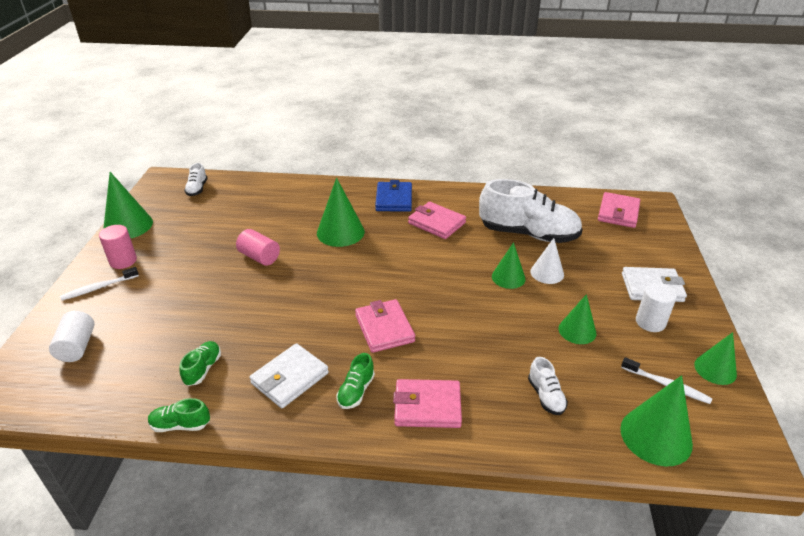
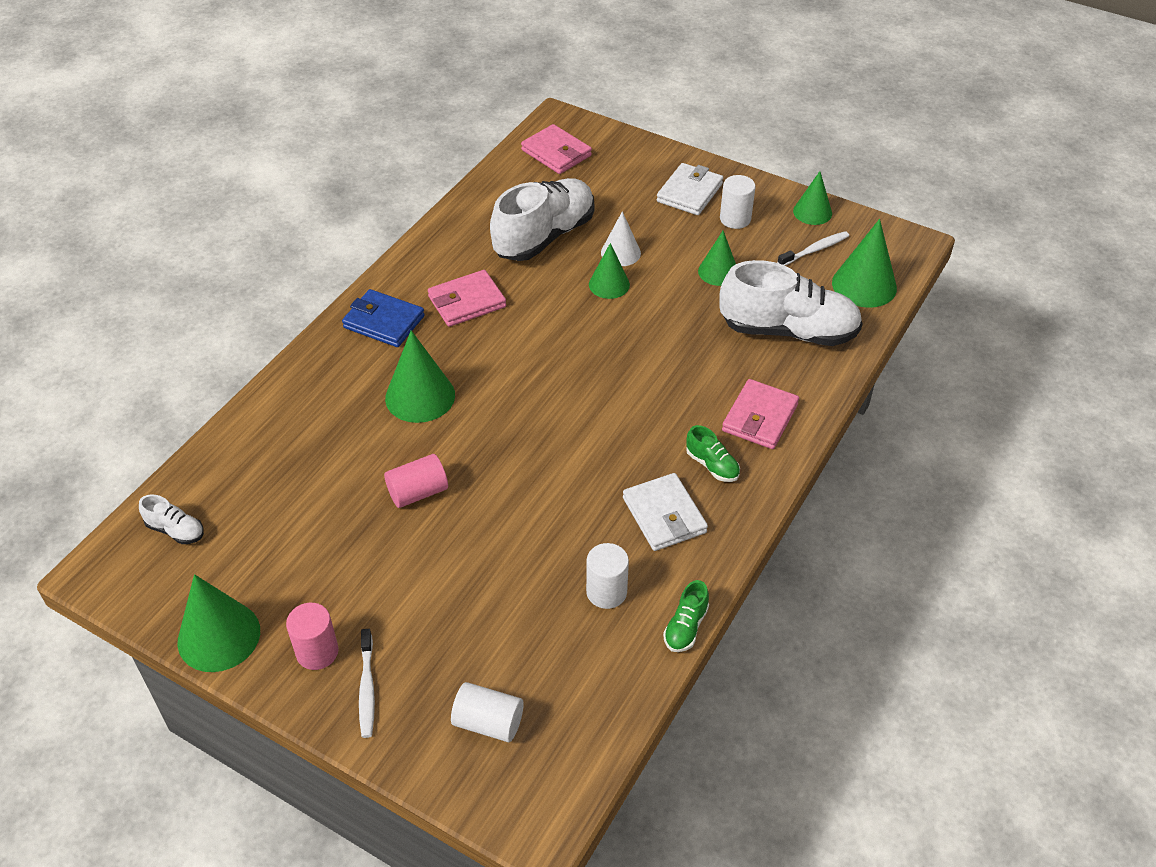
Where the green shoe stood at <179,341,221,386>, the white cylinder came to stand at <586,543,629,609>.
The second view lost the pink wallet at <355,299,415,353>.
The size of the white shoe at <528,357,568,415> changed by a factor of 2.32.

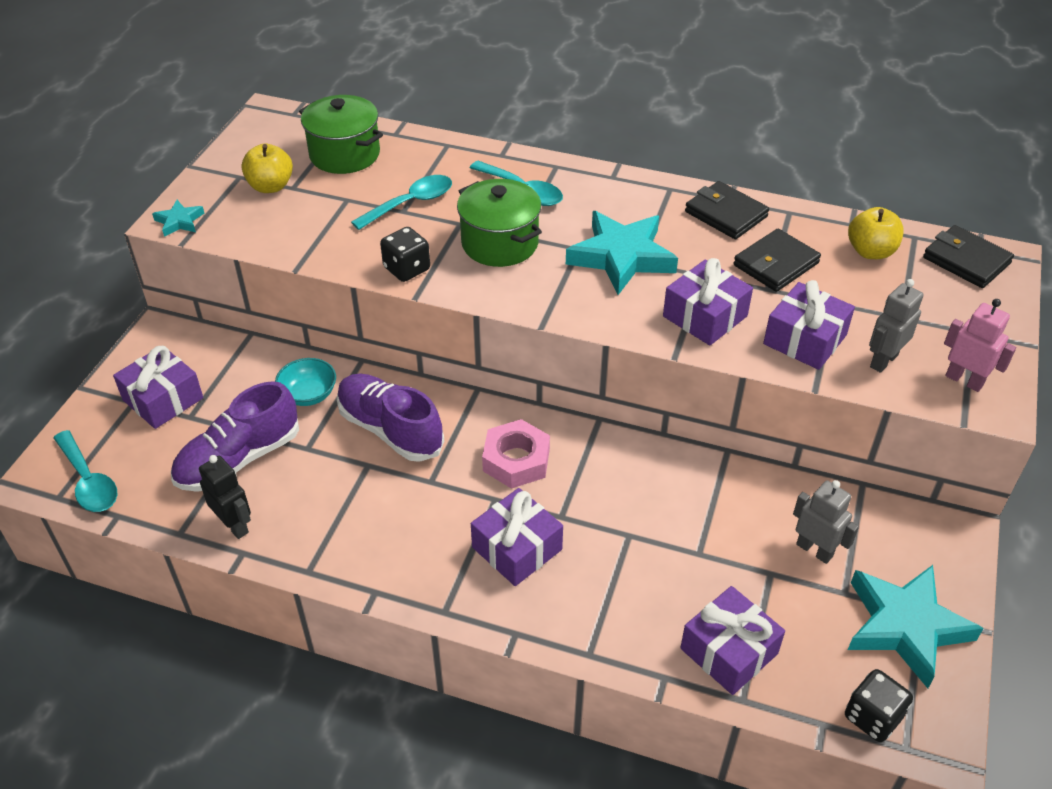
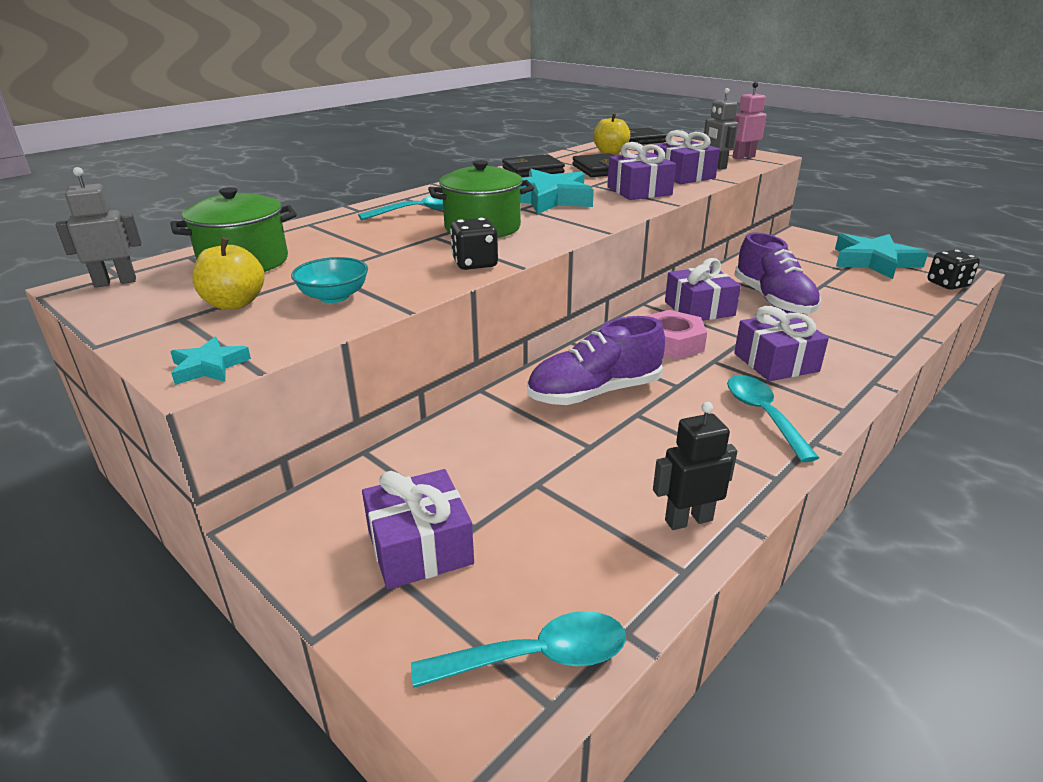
The purple shoe ended up elsewhere, having gone from <171,381,299,492> to <734,232,821,314>.
The turquoise bowl ended up elsewhere, having gone from <275,358,336,406> to <291,257,368,303>.
The turquoise spoon ended up elsewhere, having gone from <351,175,452,230> to <727,375,819,462>.
The purple gift ended up elsewhere, having gone from <680,586,785,695> to <665,258,741,321>.
The grey robot ended up elsewhere, having gone from <793,480,859,564> to <55,167,141,288>.

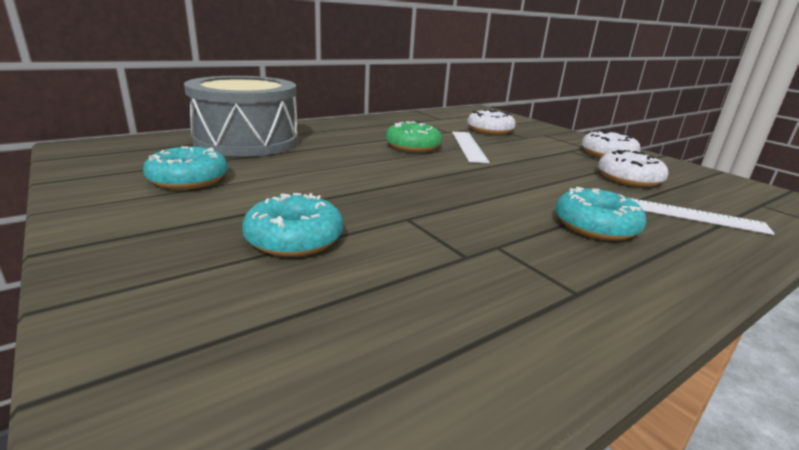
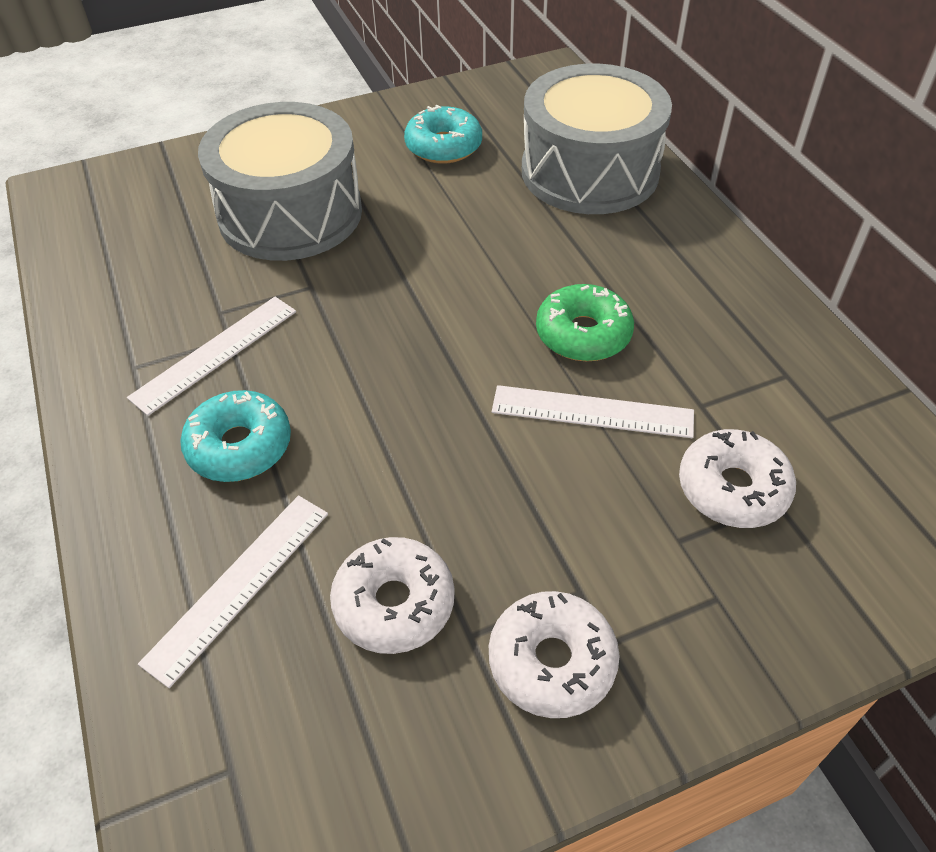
Where the turquoise donut stood at <242,193,343,257>, the grey drum came to stand at <198,102,362,261>.
The second view gained the white ruler at <127,297,296,416>.

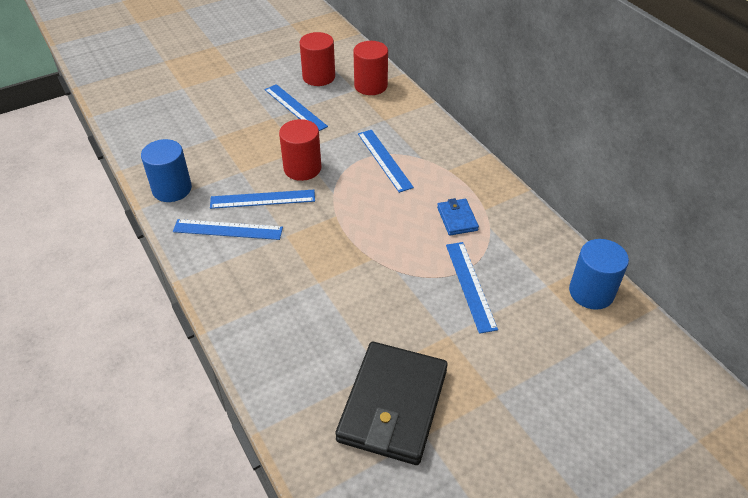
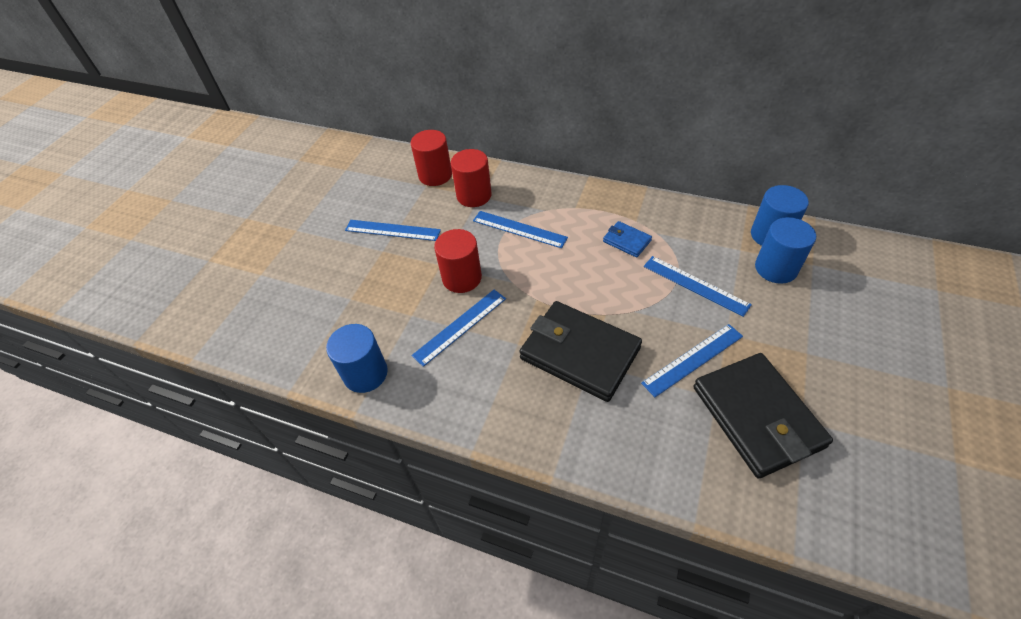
The blue ruler ended up elsewhere, having gone from <173,219,283,240> to <641,324,743,397>.
The red cylinder ended up elsewhere, having gone from <300,32,335,86> to <451,149,492,207>.
The second view gained the black wallet at <519,301,642,402>.
The second view gained the blue cylinder at <755,217,816,284>.

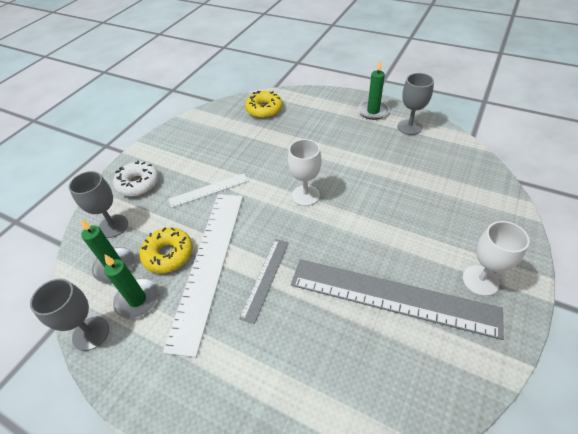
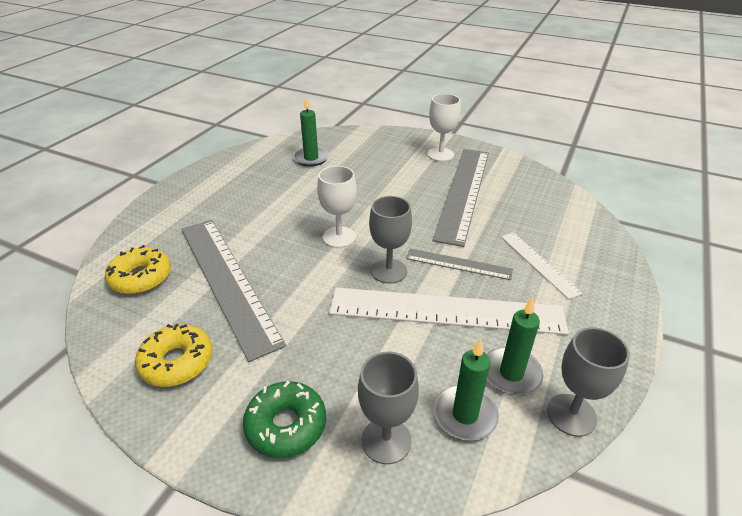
What was the white donut at <113,161,159,197> turned into the green donut at <243,381,326,458>.
The yellow donut ended up elsewhere, having gone from <140,227,193,273> to <135,324,213,387>.
The white ruler ended up elsewhere, having gone from <168,173,248,208> to <501,233,583,299>.
The green candle ended up elsewhere, having gone from <358,60,389,120> to <293,97,329,167>.
The grey goblet ended up elsewhere, having gone from <397,73,434,135> to <369,196,412,284>.
The second view gained the grey ruler at <181,220,286,362>.

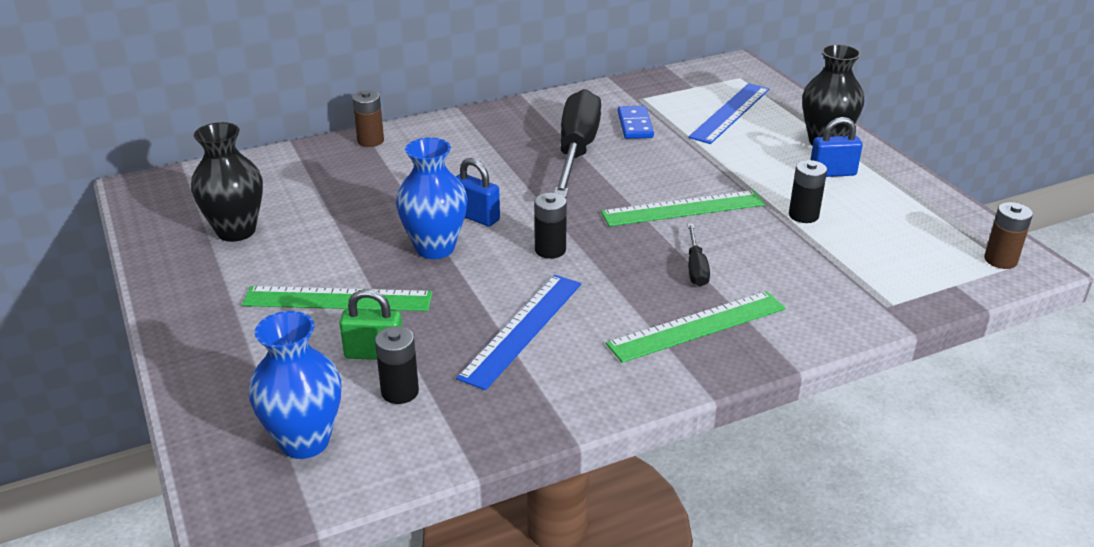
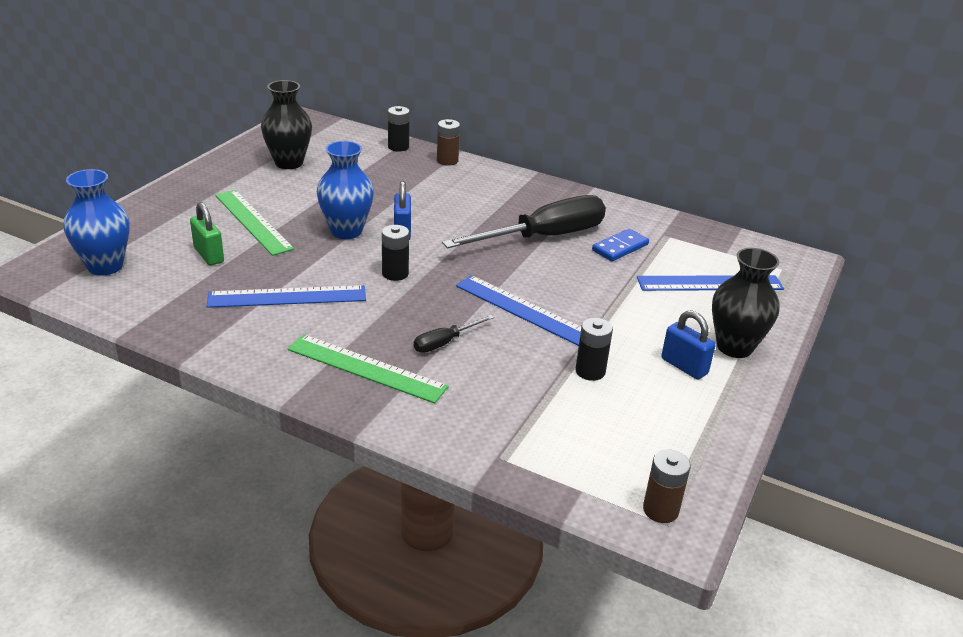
The black battery ended up elsewhere, having gone from <375,326,419,404> to <388,106,410,152>.
What was the green ruler at <601,190,765,227> turned into the blue ruler at <456,275,581,346>.

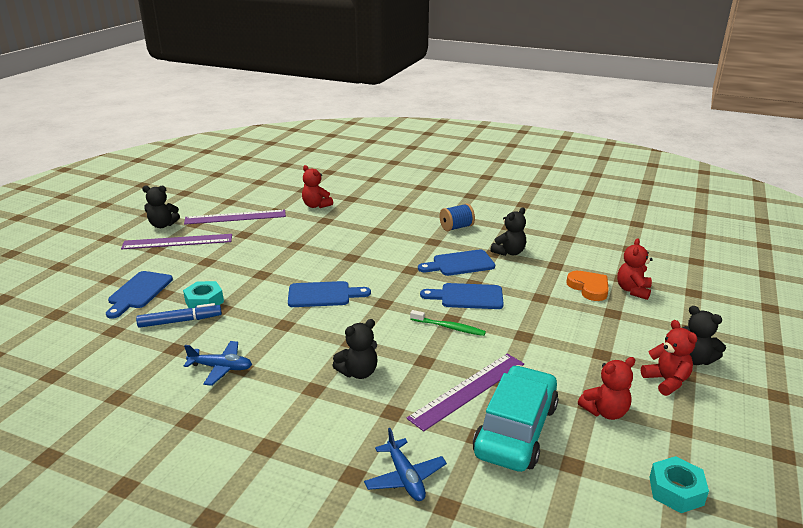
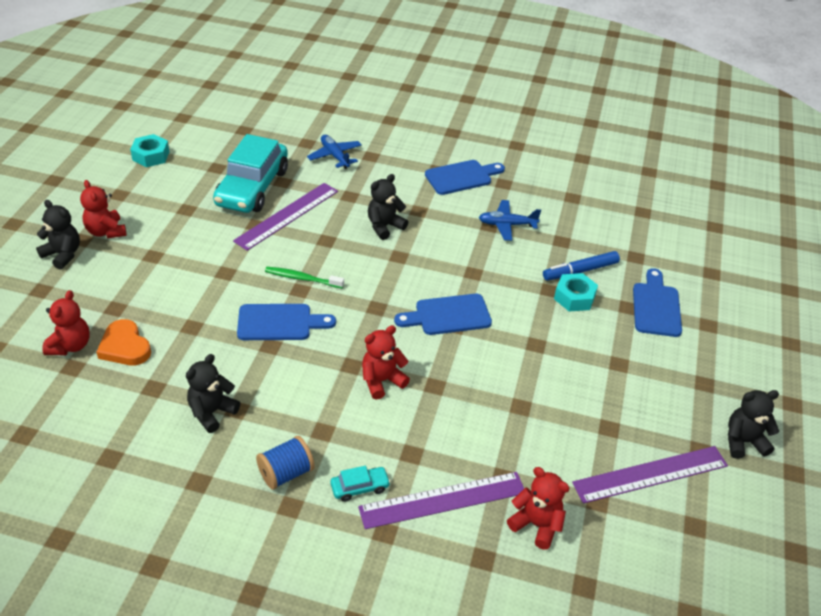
The purple ruler ended up elsewhere, having gone from <121,234,232,249> to <358,472,524,529>.
The blue cutting board ended up elsewhere, having gone from <418,249,495,276> to <425,160,505,195>.
The red teddy bear ended up elsewhere, having gone from <578,357,635,420> to <362,325,410,400>.
The second view gained the turquoise car at <331,466,391,502>.

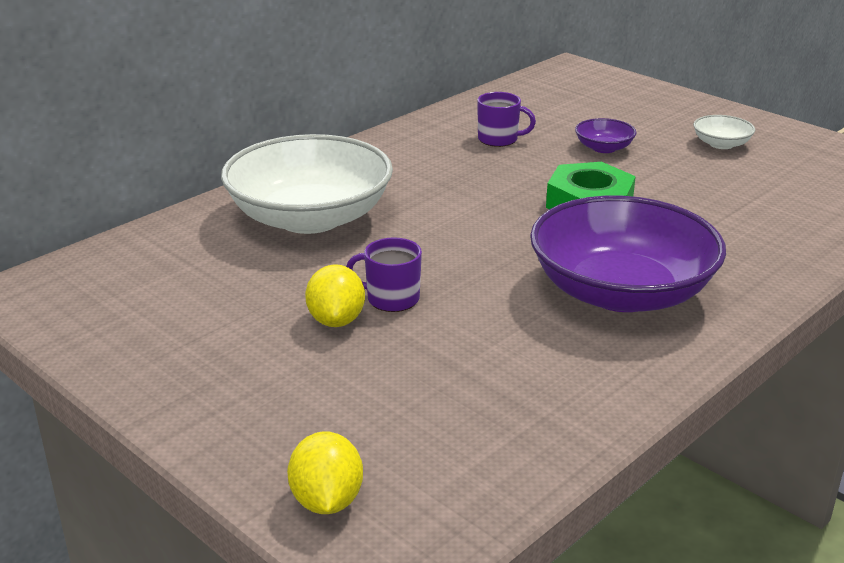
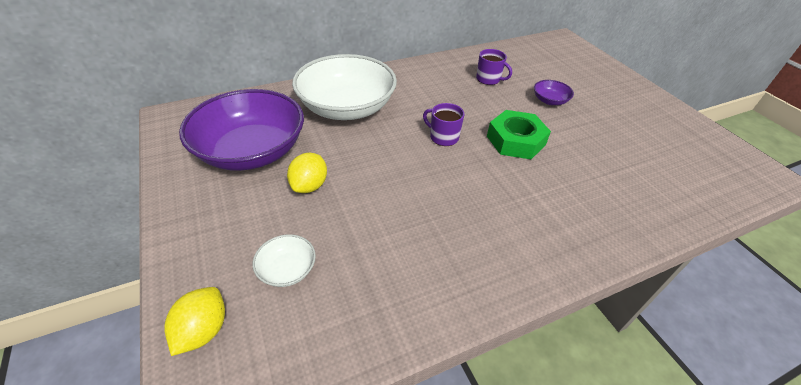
The purple mug ended up elsewhere, having gone from <347,237,422,312> to <423,103,464,146>.
The purple bowl ended up elsewhere, having gone from <530,196,726,312> to <179,89,304,171>.
The white bowl ended up elsewhere, having gone from <693,115,755,149> to <253,234,316,287>.

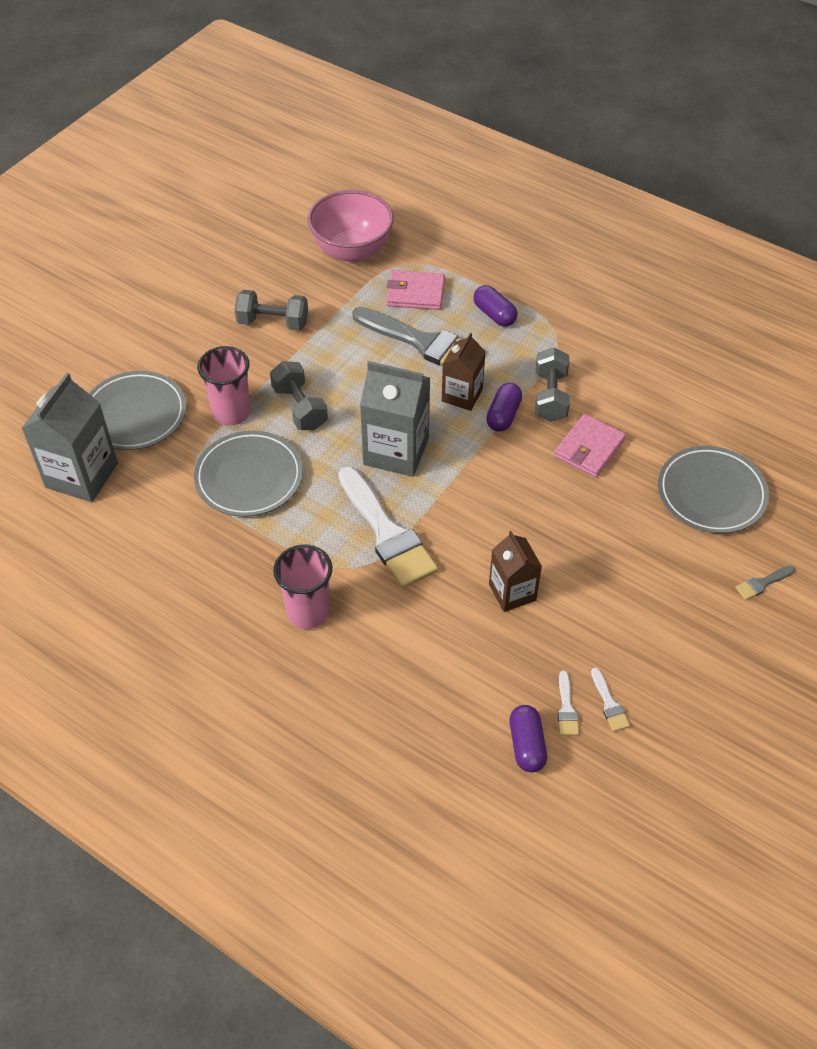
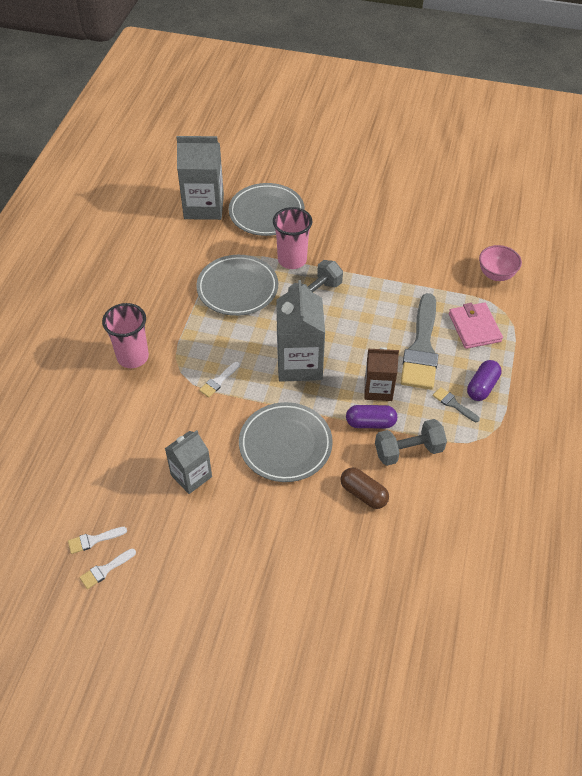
The second view lost the grey dumbbell at <234,290,308,331>.
The size of the pink bowl at <307,190,394,263> changed by a factor of 0.57.
The size of the white brush at <338,466,438,588> changed by a factor of 0.41.
What was the brown carton at <489,531,542,612> turned into the grey carton at <165,430,212,494>.
The second view lost the purple capsule at <509,705,547,772>.
Where the pink wallet stood at <554,414,626,477>, the brown capsule came to stand at <340,467,389,509>.
The grey plate ended up elsewhere, having gone from <658,446,769,533> to <239,402,333,482>.
The grey brush ended up elsewhere, having gone from <735,565,795,600> to <433,387,480,422>.

